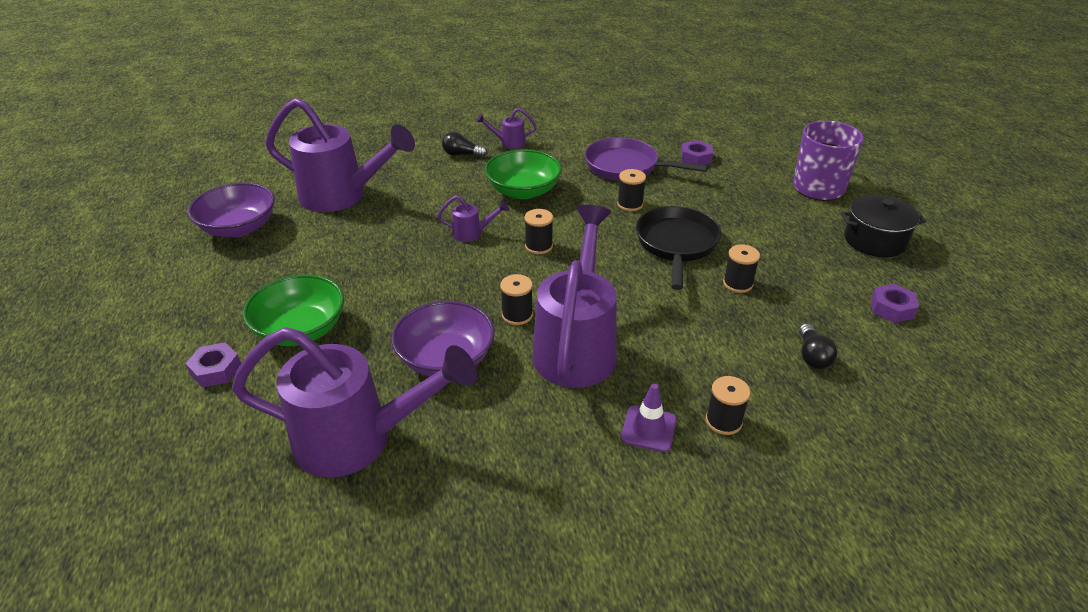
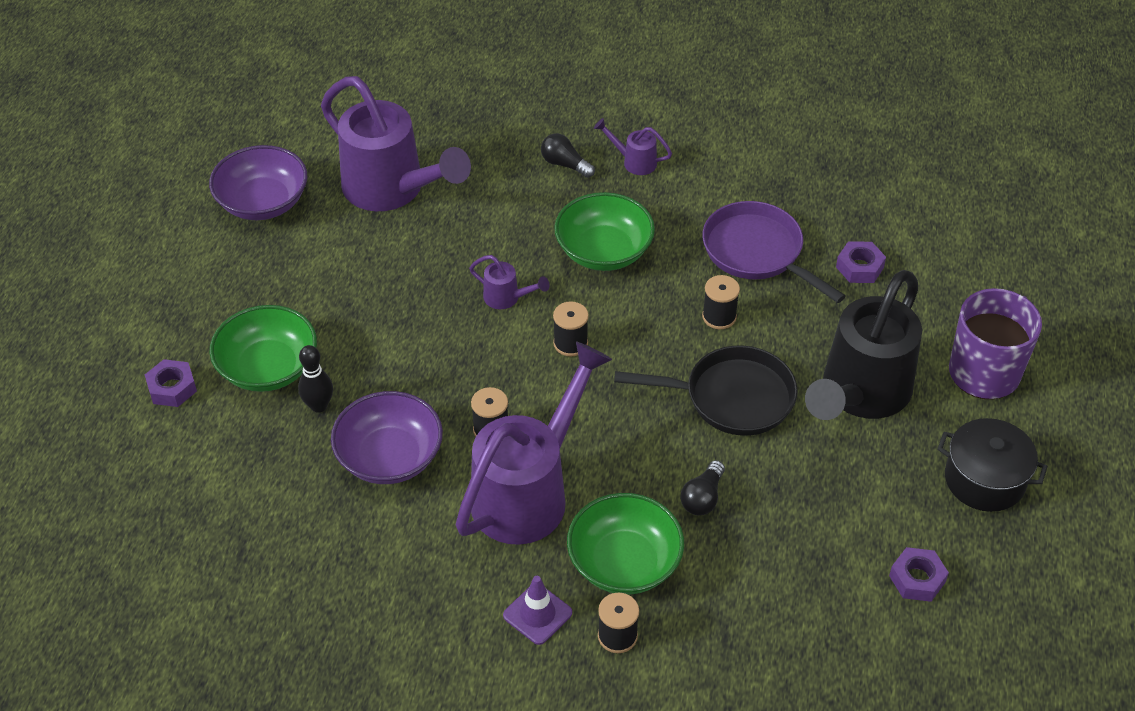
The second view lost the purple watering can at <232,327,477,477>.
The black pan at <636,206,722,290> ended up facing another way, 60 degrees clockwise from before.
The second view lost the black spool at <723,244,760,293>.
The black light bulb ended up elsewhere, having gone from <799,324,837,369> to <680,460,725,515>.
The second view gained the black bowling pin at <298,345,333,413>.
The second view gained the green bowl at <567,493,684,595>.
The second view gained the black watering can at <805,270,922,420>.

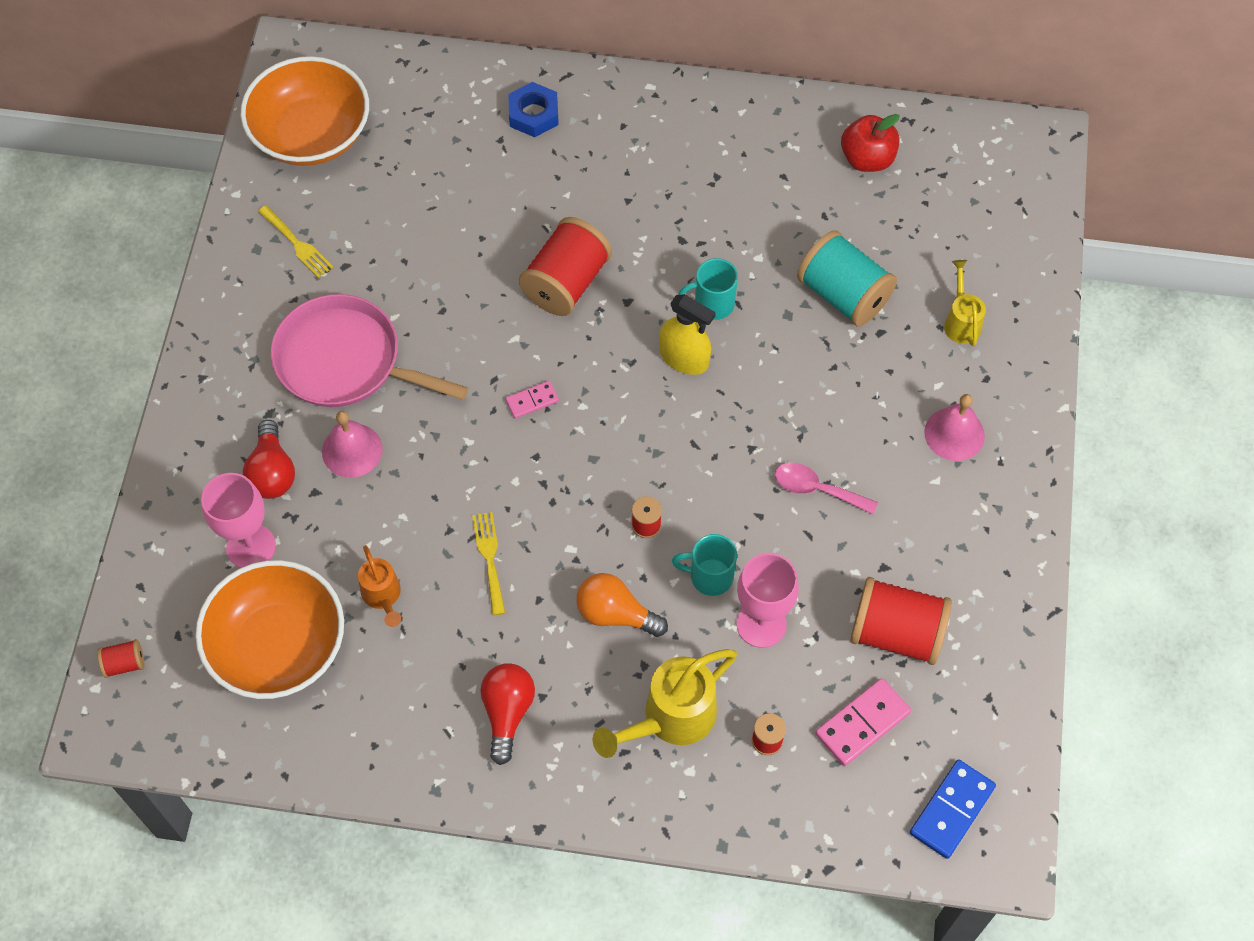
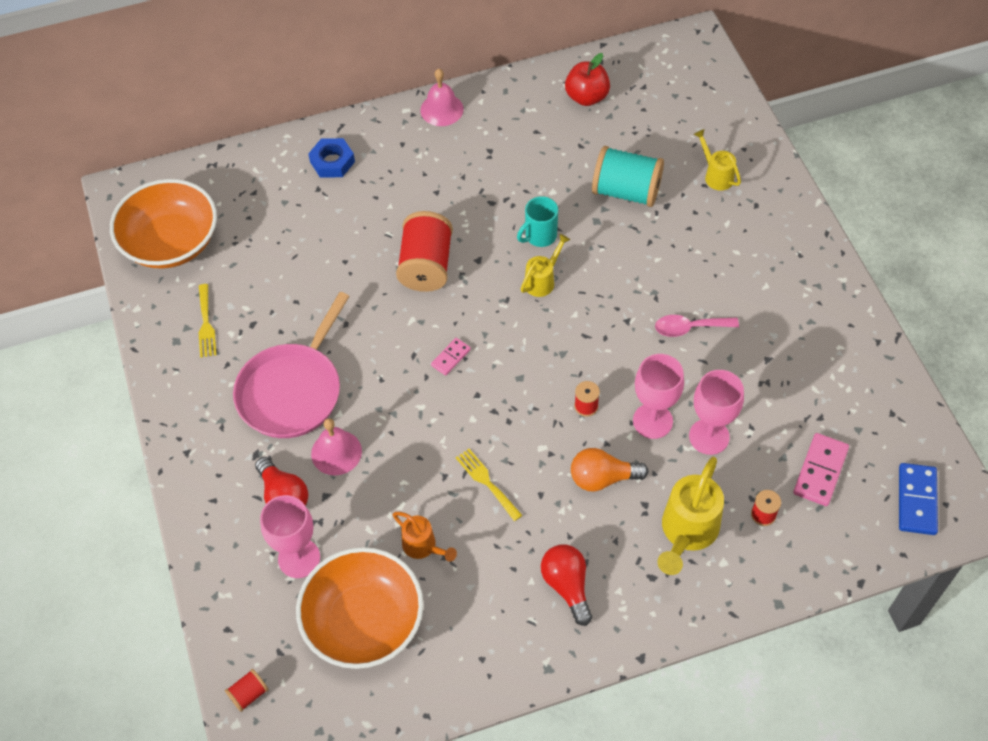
The yellow fork at <258,205,333,278> ended up facing another way, 60 degrees clockwise from before.
The pink pan at <271,294,469,407> ended up facing another way, 60 degrees counterclockwise from before.
Where the yellow spray bottle stood at <659,294,716,375>, the yellow watering can came to stand at <521,234,570,297>.
Where the turquoise mug stood at <672,534,737,596>, the pink goblet came to stand at <633,354,684,439>.
The second view lost the red spool at <850,577,952,665>.
The pink bell ended up elsewhere, having gone from <924,394,985,461> to <420,69,464,126>.

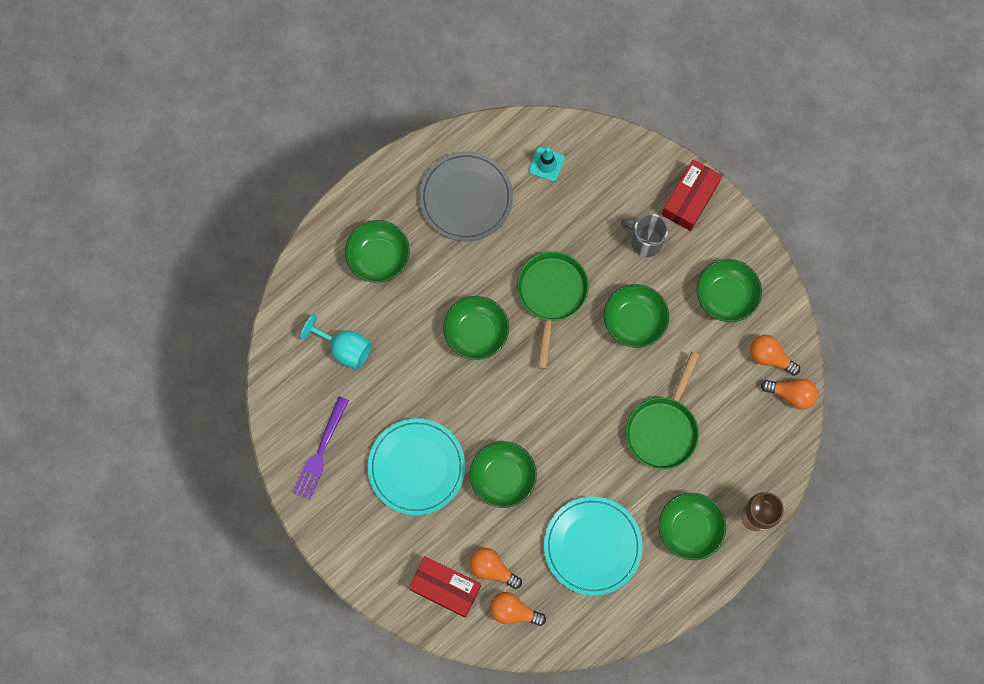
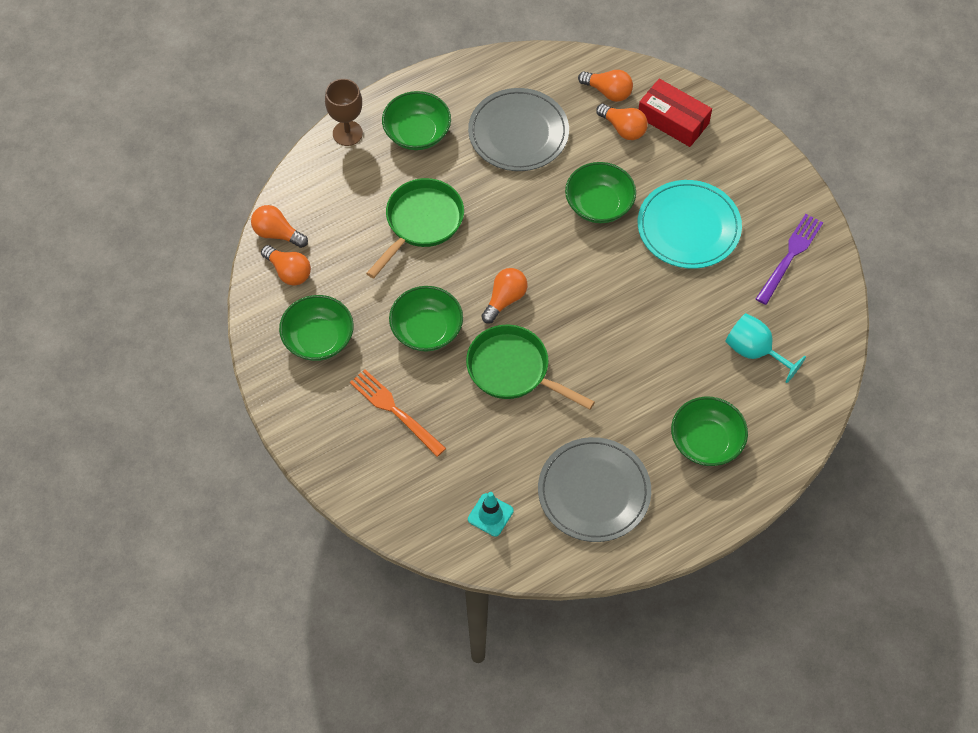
The second view lost the green bowl at <443,296,509,360>.
The green pan at <517,251,589,369> ended up facing another way, 105 degrees clockwise from before.
What was the turquoise plate at <544,497,643,596> turned into the grey plate at <468,88,569,171>.
Where the grey mug stood at <621,214,668,257>, the orange fork came to stand at <350,369,446,457>.
The second view lost the red box at <662,160,722,231>.
The second view gained the orange light bulb at <481,268,527,324>.

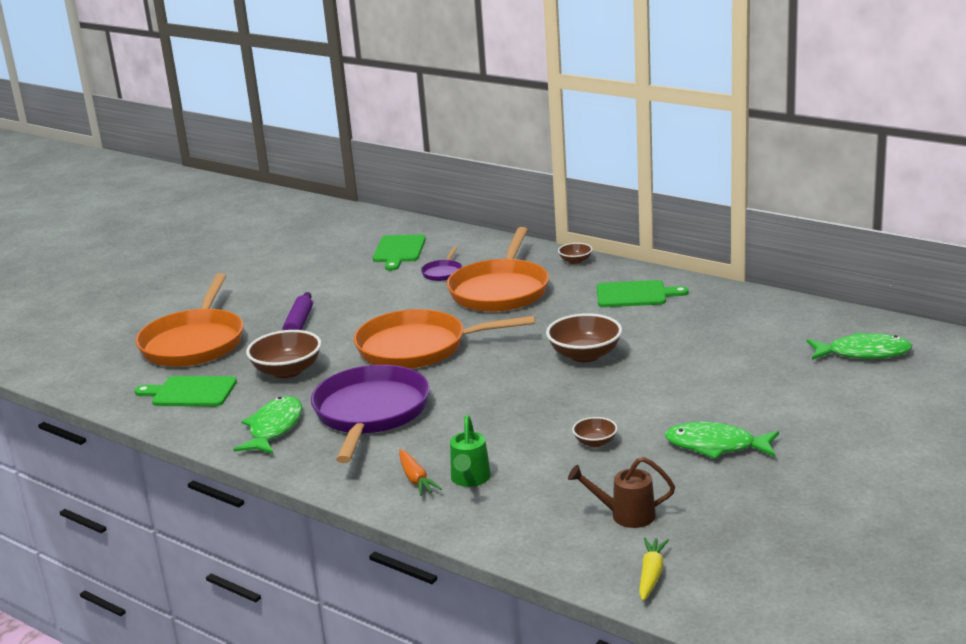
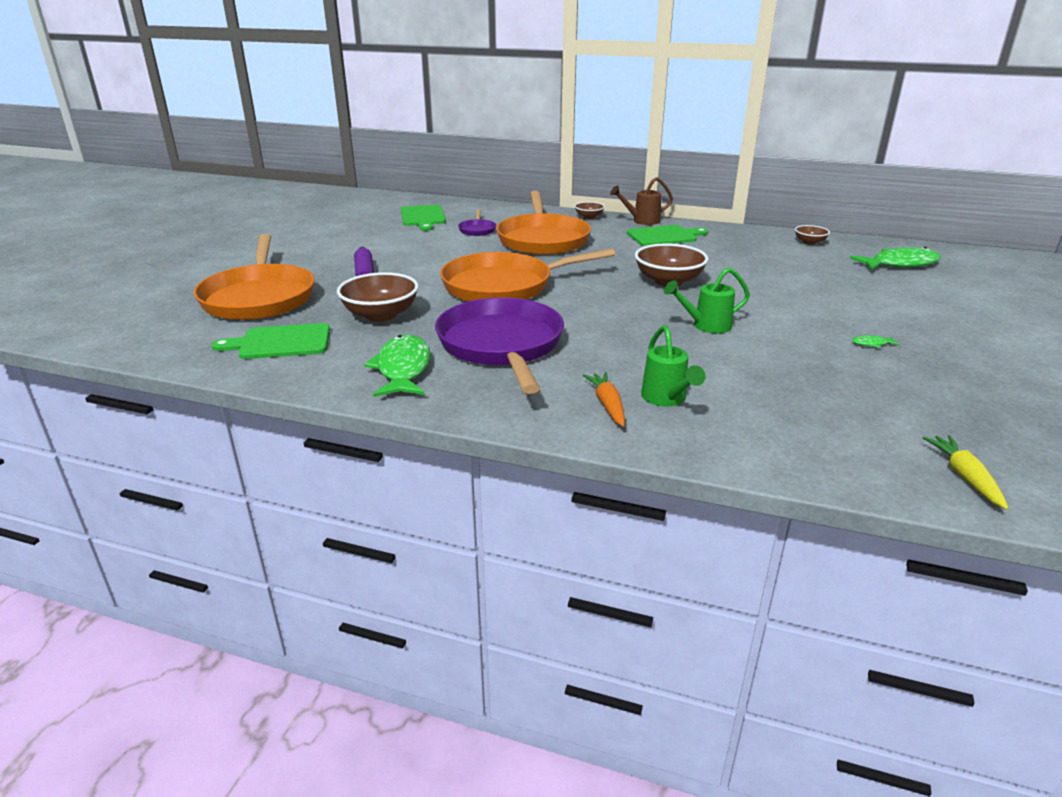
The orange carrot at <399,450,442,496> ended up facing another way, 150 degrees counterclockwise from before.
The brown watering can ended up elsewhere, having gone from <568,457,675,528> to <610,177,673,225>.
The brown bowl ended up elsewhere, having gone from <572,417,617,447> to <795,225,830,245>.
The size of the green fish at <665,422,779,459> changed by a factor of 0.40.
The second view gained the green watering can at <664,267,750,333>.

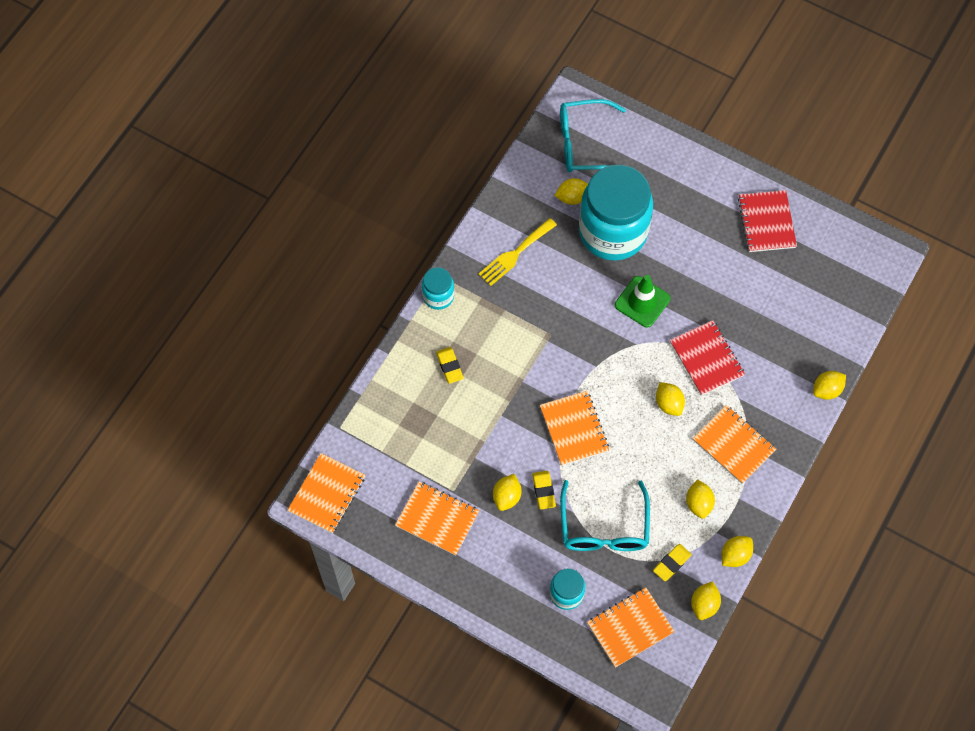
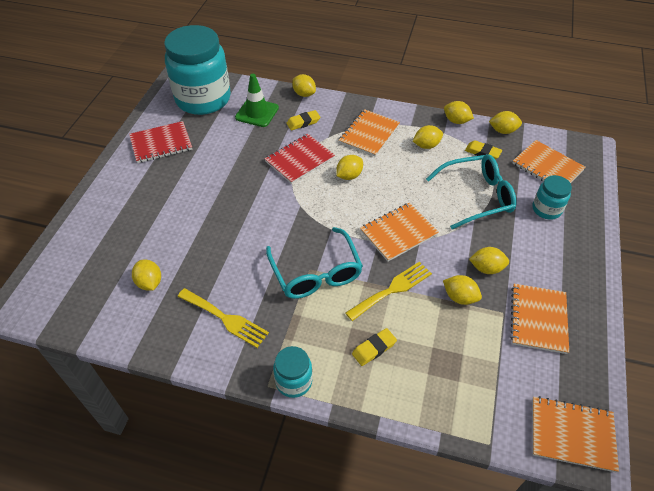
The yellow eraser ended up elsewhere, having gone from <532,471,556,510> to <286,110,320,130>.
The turquoise glasses ended up elsewhere, having gone from <560,99,633,172> to <266,227,363,299>.
The turquoise jar ended up elsewhere, having gone from <579,165,653,261> to <164,25,231,115>.
The green traffic cone ended up elsewhere, having gone from <615,275,670,328> to <235,74,279,127>.
The second view gained the yellow fork at <345,261,432,321>.
The second view gained the yellow lemon at <443,275,482,305>.

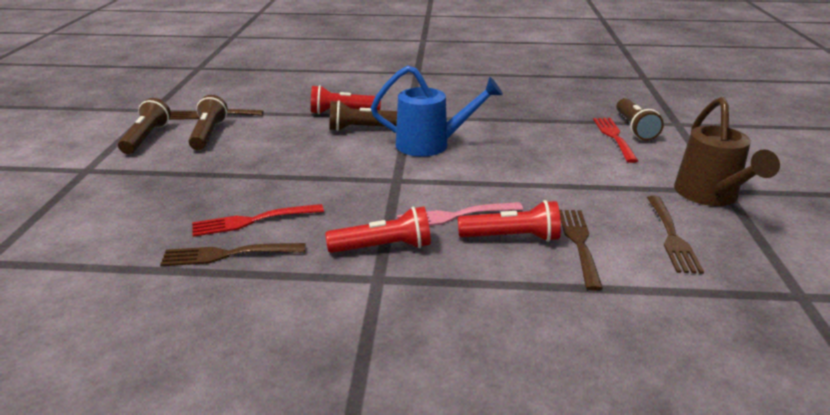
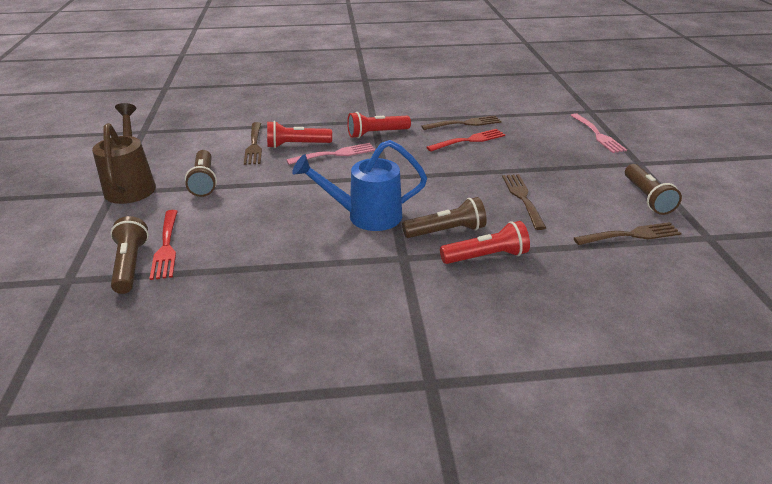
The brown flashlight ended up elsewhere, having gone from <189,95,228,150> to <185,150,217,197>.
The brown fork ended up elsewhere, having gone from <647,196,704,274> to <502,174,546,230>.
The second view gained the pink fork at <570,113,627,153>.

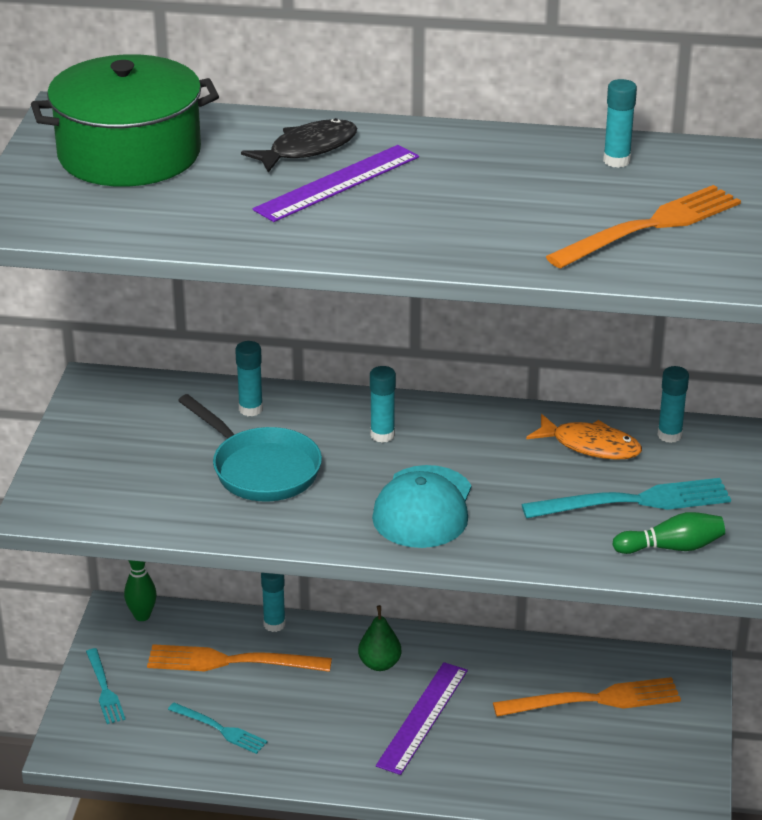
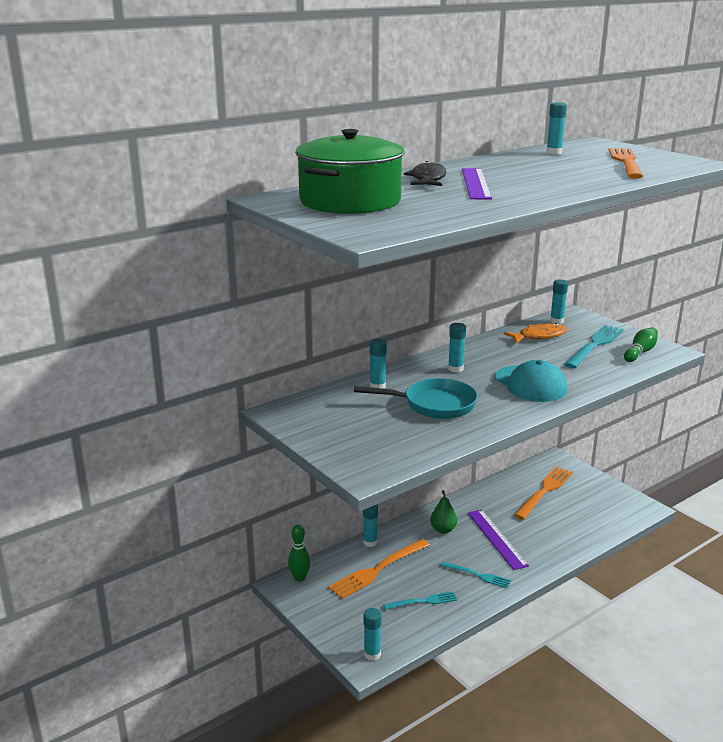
The turquoise fork ended up elsewhere, having gone from <86,648,126,724> to <440,562,511,588>.
The second view gained the turquoise glue stick at <364,608,382,661>.

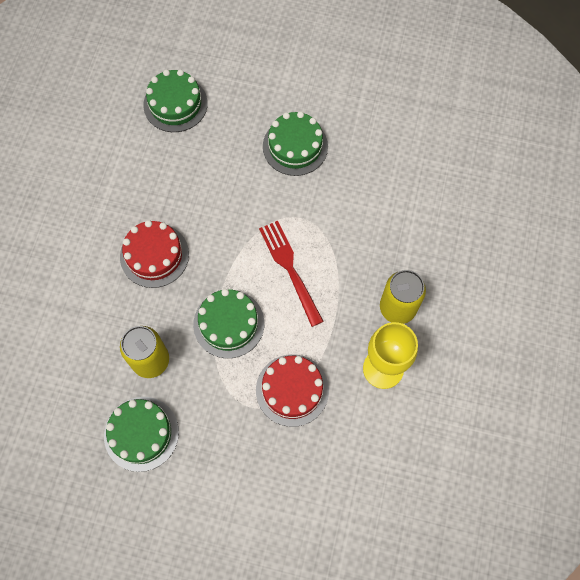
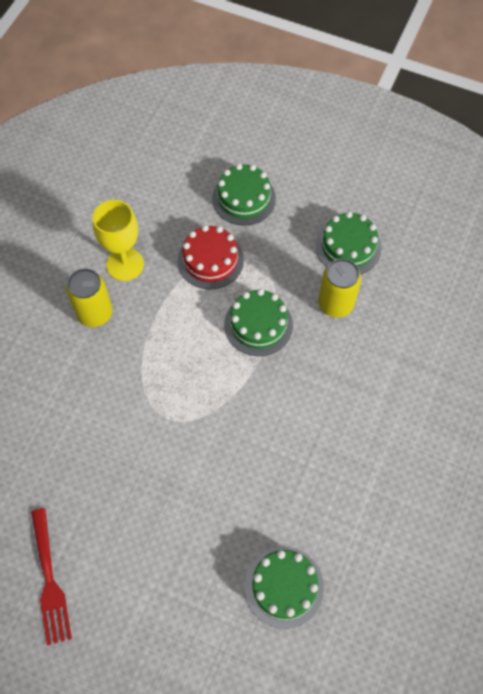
The second view lost the red cake at <120,220,189,288>.
The red fork ended up elsewhere, having gone from <259,221,324,327> to <31,508,72,646>.
The green cake ended up elsewhere, having gone from <263,111,328,176> to <212,164,276,226>.

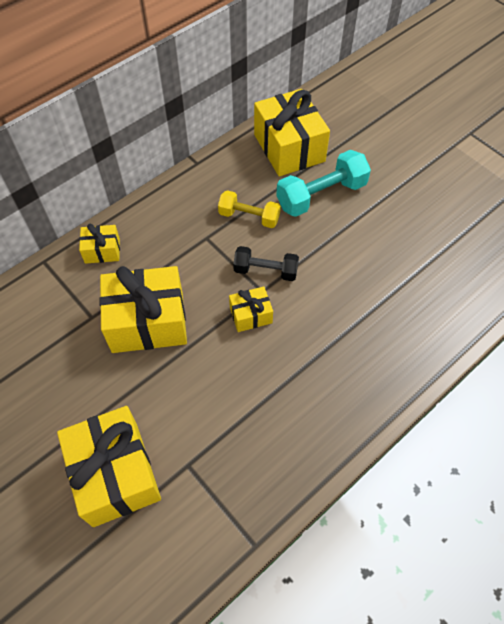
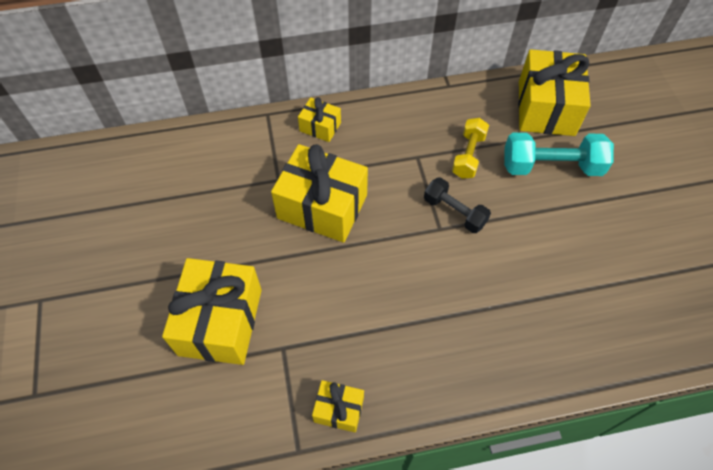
The yellow dumbbell at <218,190,281,228> ended up facing another way, 60 degrees clockwise from before.
The yellow gift ended up elsewhere, having gone from <229,286,273,332> to <312,380,364,433>.

